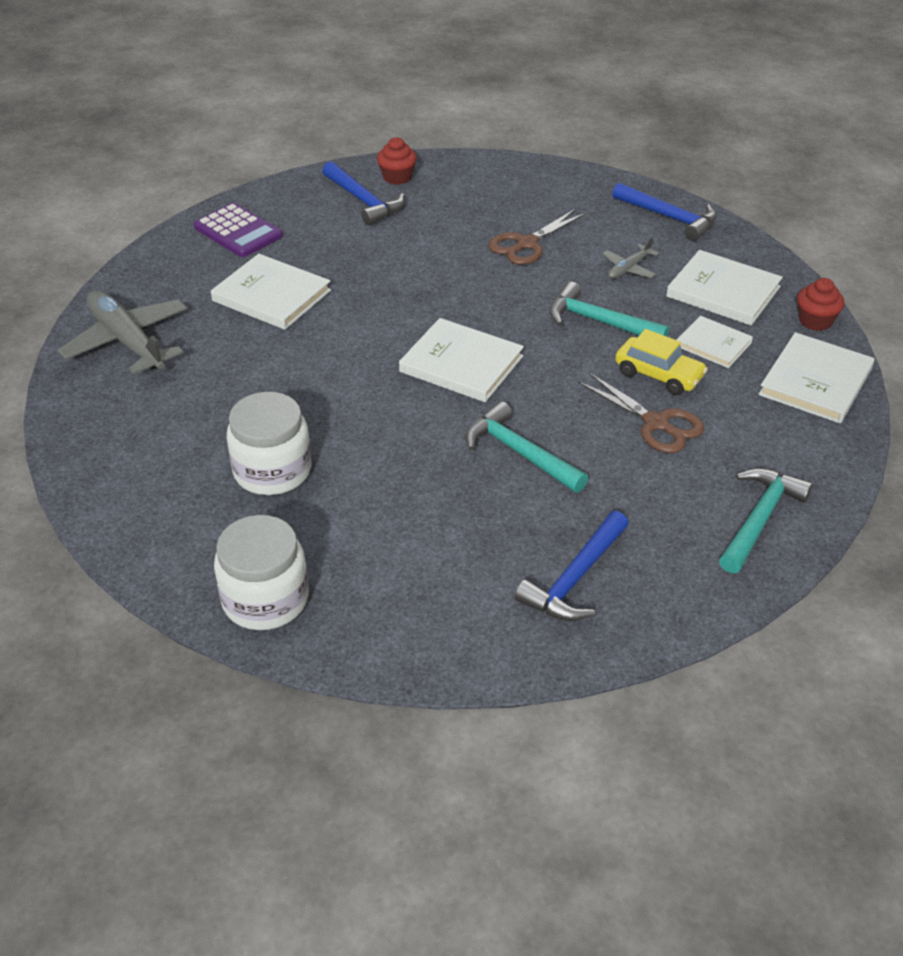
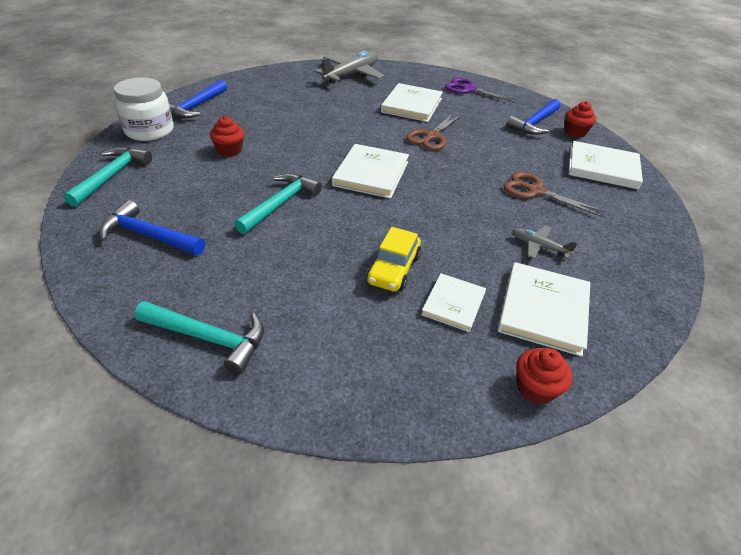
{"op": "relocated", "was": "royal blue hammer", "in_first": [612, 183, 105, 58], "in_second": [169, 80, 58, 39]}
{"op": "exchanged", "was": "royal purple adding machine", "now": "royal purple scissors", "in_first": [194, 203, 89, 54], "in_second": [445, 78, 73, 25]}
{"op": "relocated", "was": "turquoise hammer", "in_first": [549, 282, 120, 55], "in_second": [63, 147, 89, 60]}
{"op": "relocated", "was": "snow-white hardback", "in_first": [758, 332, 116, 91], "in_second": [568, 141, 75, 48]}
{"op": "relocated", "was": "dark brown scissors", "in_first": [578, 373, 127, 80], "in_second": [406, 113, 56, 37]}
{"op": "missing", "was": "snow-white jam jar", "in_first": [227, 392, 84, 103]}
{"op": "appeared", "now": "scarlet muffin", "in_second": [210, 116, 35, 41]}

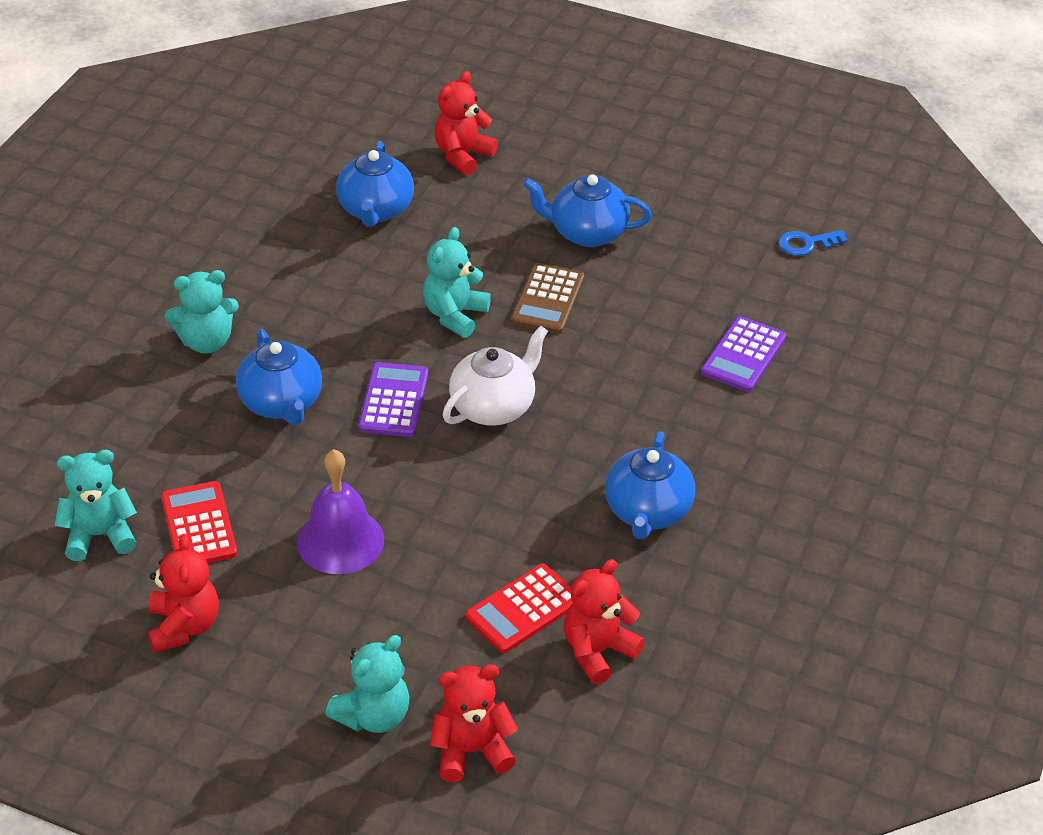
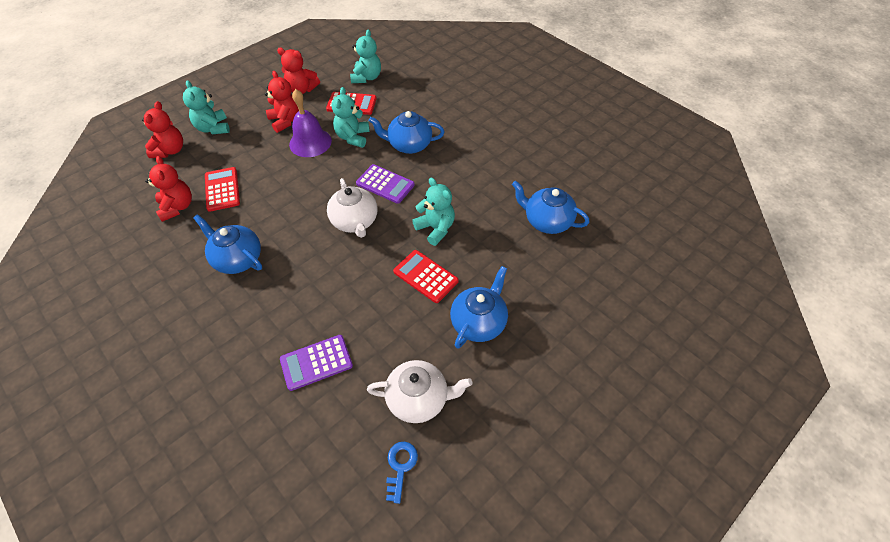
{"op": "relocated", "was": "scarlet teddy", "in_first": [434, 71, 64, 104], "in_second": [265, 71, 34, 62]}
{"op": "colour", "was": "dark brown adding machine", "now": "scarlet adding machine", "in_first": [511, 263, 73, 71], "in_second": [393, 250, 66, 53]}
{"op": "relocated", "was": "turquoise teddy", "in_first": [165, 270, 74, 84], "in_second": [332, 87, 38, 61]}
{"op": "spun", "was": "royal purple adding machine", "in_first": [701, 316, 85, 76], "in_second": [280, 335, 73, 56], "clockwise": -75}
{"op": "appeared", "now": "snow-white tea pot", "in_second": [367, 360, 105, 63]}

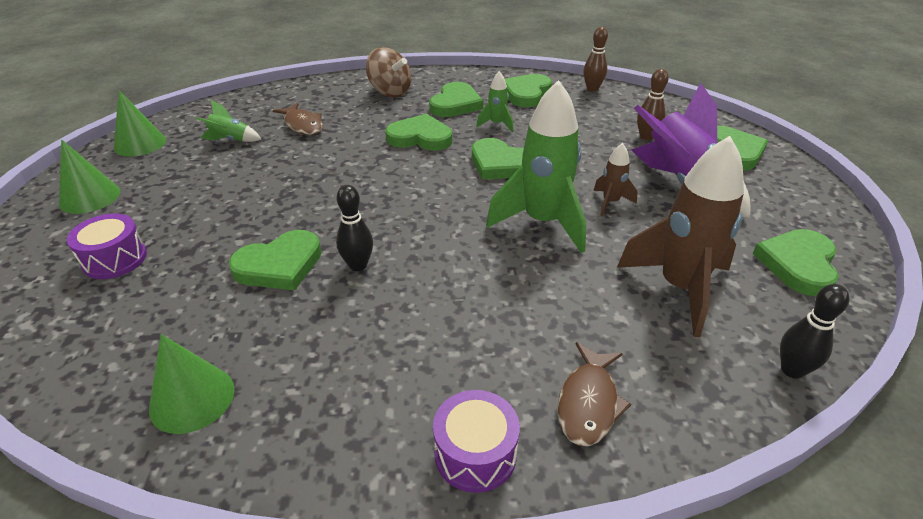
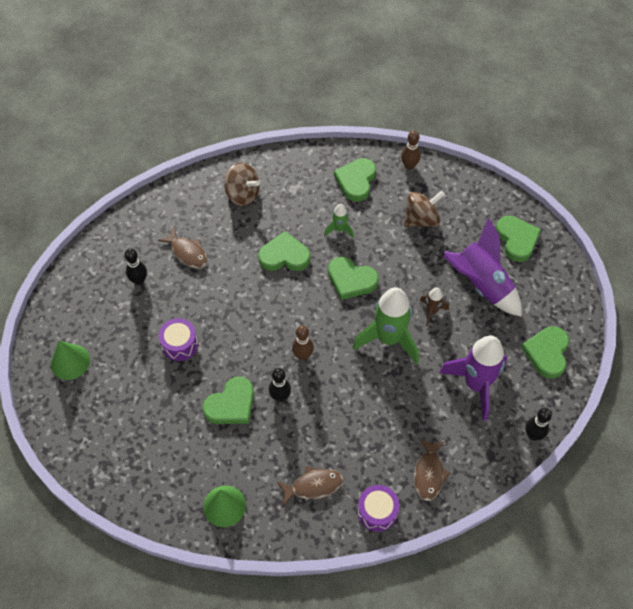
{"op": "relocated", "was": "dark brown bowling pin", "in_first": [637, 69, 32, 71], "in_second": [292, 325, 22, 35]}
{"op": "missing", "was": "leaf-green heart shape", "in_first": [429, 82, 54, 35]}
{"op": "missing", "was": "leaf-green solid cone", "in_first": [114, 91, 52, 66]}
{"op": "exchanged", "was": "leaf-green toy rocket", "now": "black bowling pin", "in_first": [196, 100, 65, 42], "in_second": [125, 248, 22, 37]}
{"op": "colour", "was": "dark brown toy rocket", "now": "royal purple toy rocket", "in_first": [617, 136, 127, 201], "in_second": [439, 335, 68, 86]}
{"op": "relocated", "was": "royal purple snare drum", "in_first": [67, 213, 80, 66], "in_second": [158, 318, 40, 43]}
{"op": "appeared", "now": "dark brown spinning top", "in_second": [404, 191, 41, 36]}
{"op": "appeared", "now": "dark brown toy fish", "in_second": [277, 466, 66, 40]}

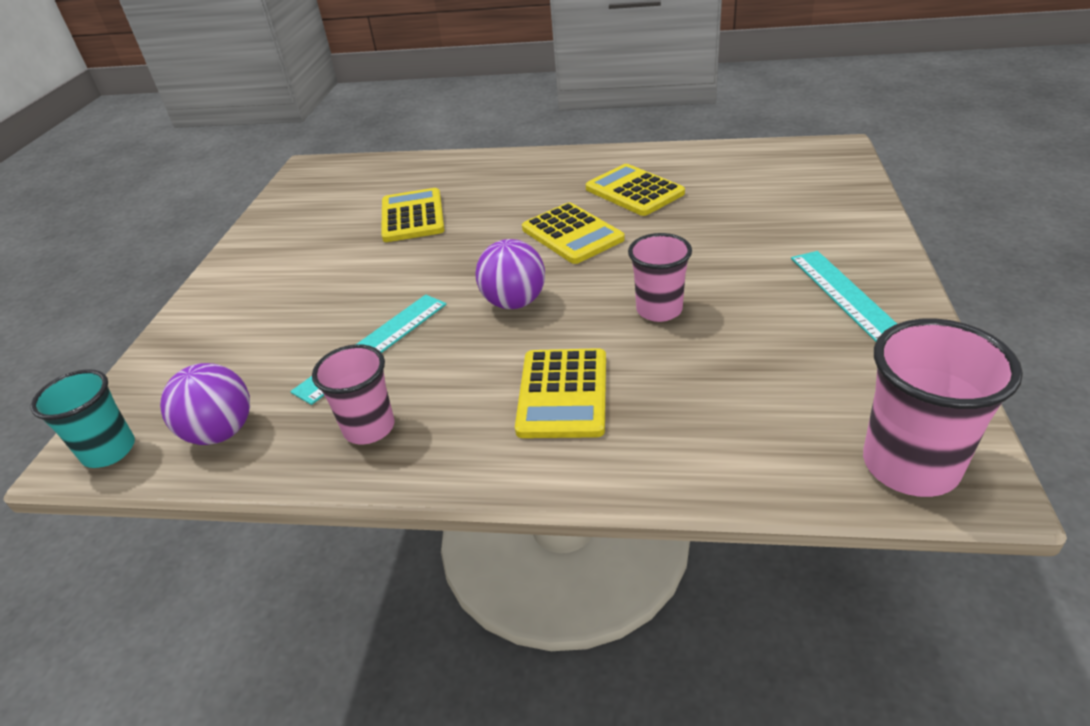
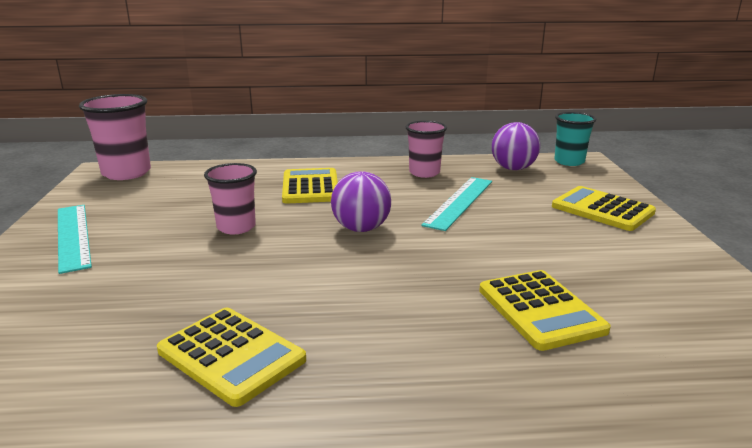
{"op": "relocated", "was": "golden adding machine", "in_first": [522, 202, 103, 62], "in_second": [552, 186, 104, 45]}

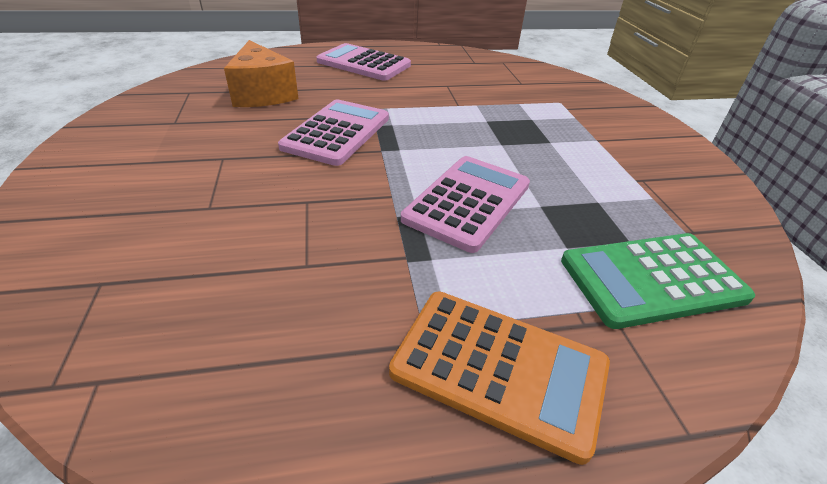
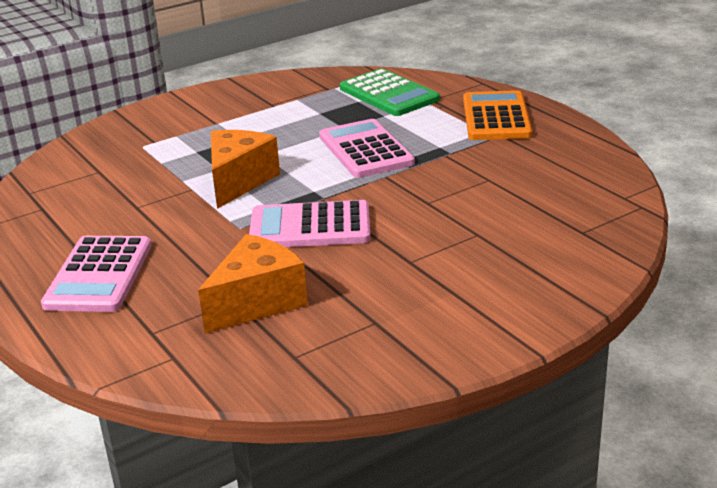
{"op": "spun", "was": "pink adding machine", "in_first": [401, 156, 129, 97], "in_second": [319, 119, 96, 59], "clockwise": 60}
{"op": "appeared", "now": "orange piece of cheese", "in_second": [211, 130, 69, 79]}

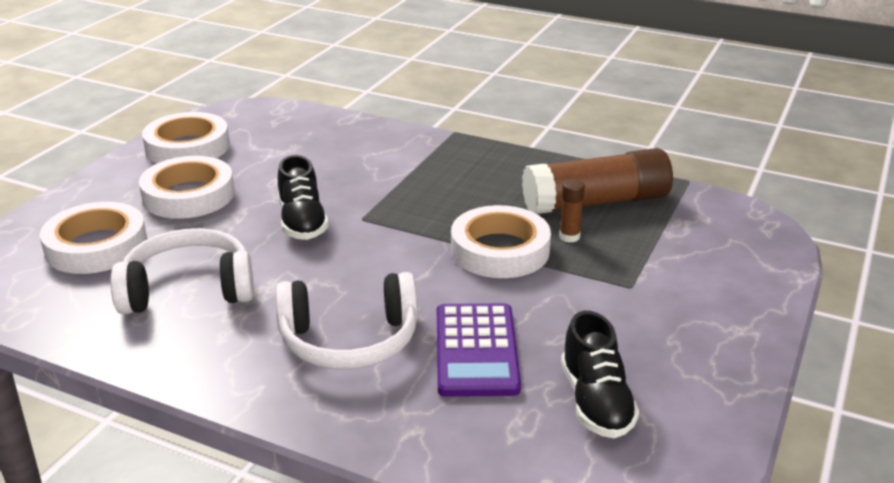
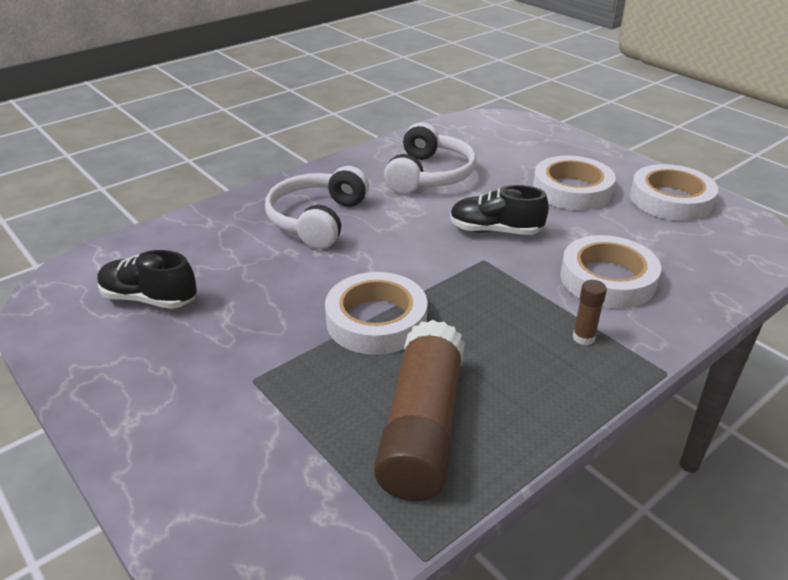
{"op": "relocated", "was": "dark brown glue stick", "in_first": [559, 179, 26, 64], "in_second": [573, 280, 34, 65]}
{"op": "relocated", "was": "snow-white sticky tape", "in_first": [40, 202, 107, 72], "in_second": [560, 235, 101, 74]}
{"op": "missing", "was": "royal purple adding machine", "in_first": [437, 303, 84, 94]}

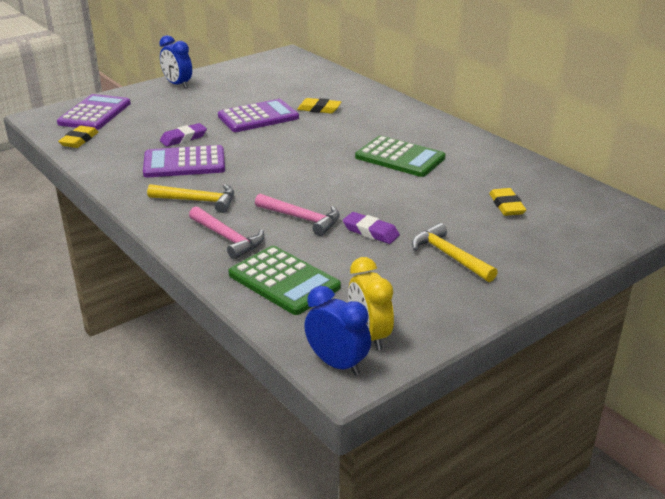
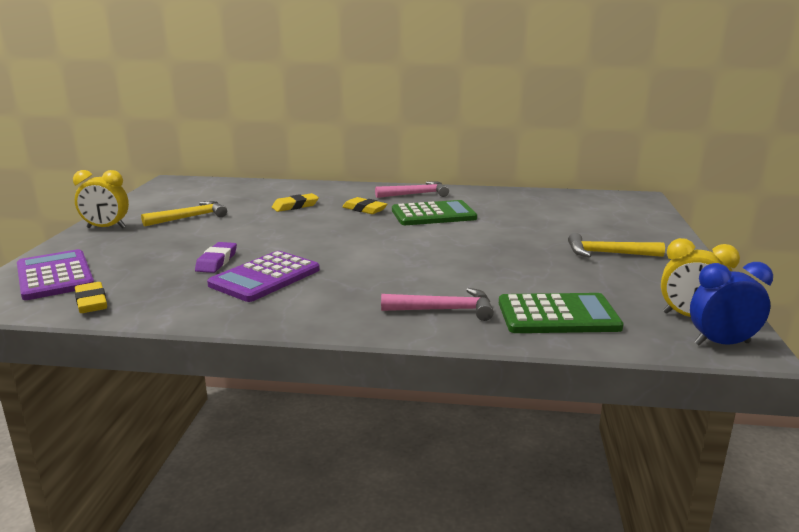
{"op": "colour", "was": "royal blue clock", "now": "golden clock", "in_first": [159, 35, 33, 54], "in_second": [73, 170, 56, 58]}
{"op": "missing", "was": "royal purple adding machine", "in_first": [218, 99, 81, 33]}
{"op": "relocated", "was": "golden hammer", "in_first": [147, 184, 87, 29], "in_second": [141, 201, 86, 26]}
{"op": "relocated", "was": "golden pencil eraser", "in_first": [489, 188, 37, 28], "in_second": [342, 197, 45, 17]}
{"op": "relocated", "was": "pink hammer", "in_first": [255, 194, 85, 42], "in_second": [375, 181, 74, 17]}
{"op": "missing", "was": "royal purple pencil eraser", "in_first": [343, 212, 57, 32]}

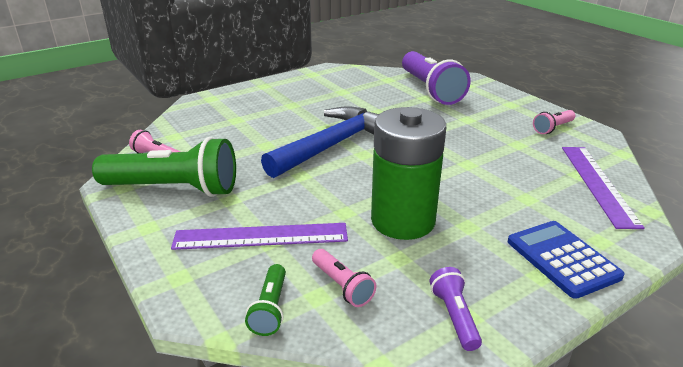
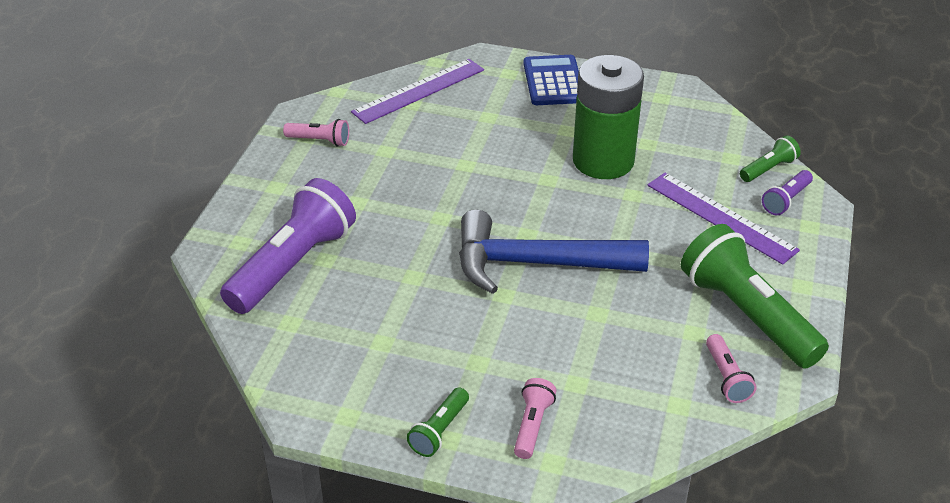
{"op": "spun", "was": "royal blue adding machine", "in_first": [508, 221, 117, 78], "in_second": [524, 55, 55, 50], "clockwise": 150}
{"op": "relocated", "was": "pink pocket torch", "in_first": [312, 249, 64, 58], "in_second": [514, 378, 42, 81]}
{"op": "relocated", "was": "royal purple pocket torch", "in_first": [430, 267, 52, 84], "in_second": [762, 170, 51, 45]}
{"op": "appeared", "now": "leaf-green pocket torch", "in_second": [407, 388, 62, 69]}

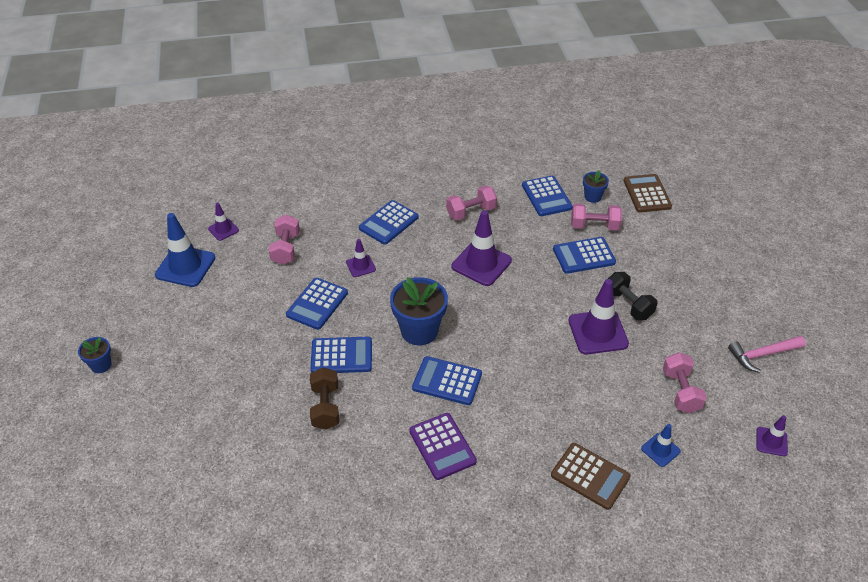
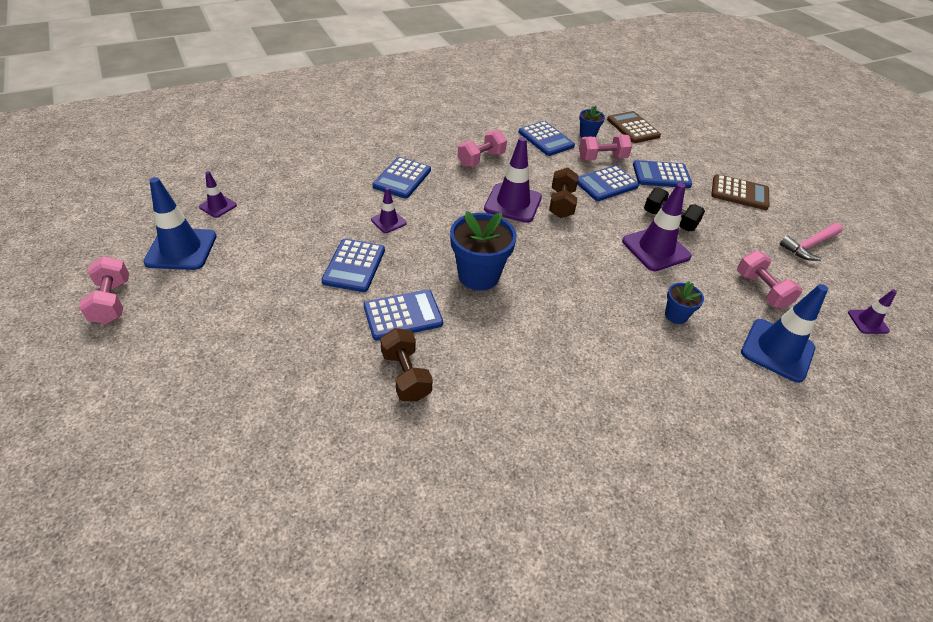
{"op": "relocated", "was": "pink free weight", "in_first": [269, 215, 31, 50], "in_second": [79, 256, 50, 68]}
{"op": "relocated", "was": "royal blue flower pot", "in_first": [78, 337, 34, 36], "in_second": [665, 281, 39, 43]}
{"op": "relocated", "was": "royal blue adding machine", "in_first": [412, 356, 70, 49], "in_second": [633, 160, 59, 28]}
{"op": "missing", "was": "royal purple adding machine", "in_first": [409, 413, 68, 67]}
{"op": "size", "was": "royal blue road cone", "in_first": [641, 424, 40, 43], "in_second": [741, 284, 87, 99], "ratio": 1.9}
{"op": "relocated", "was": "dark brown adding machine", "in_first": [551, 443, 79, 67], "in_second": [711, 174, 58, 36]}
{"op": "appeared", "now": "dark brown free weight", "in_second": [549, 168, 30, 50]}

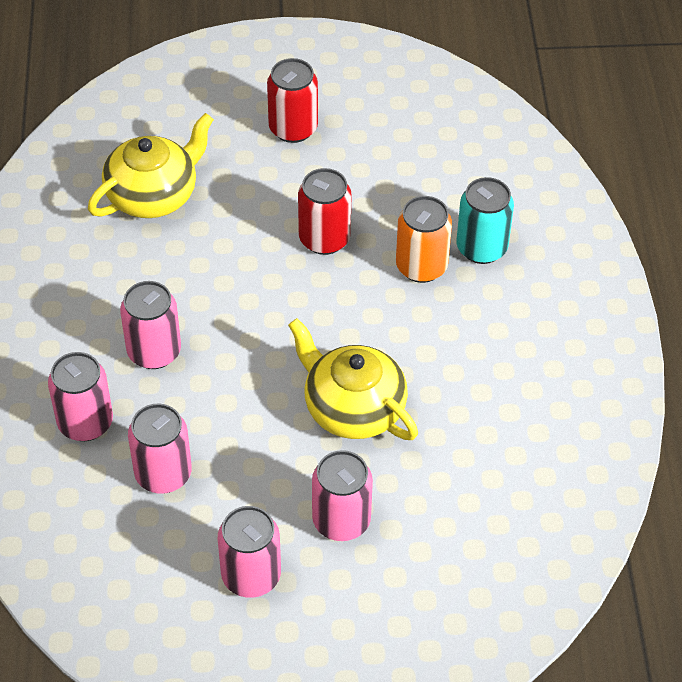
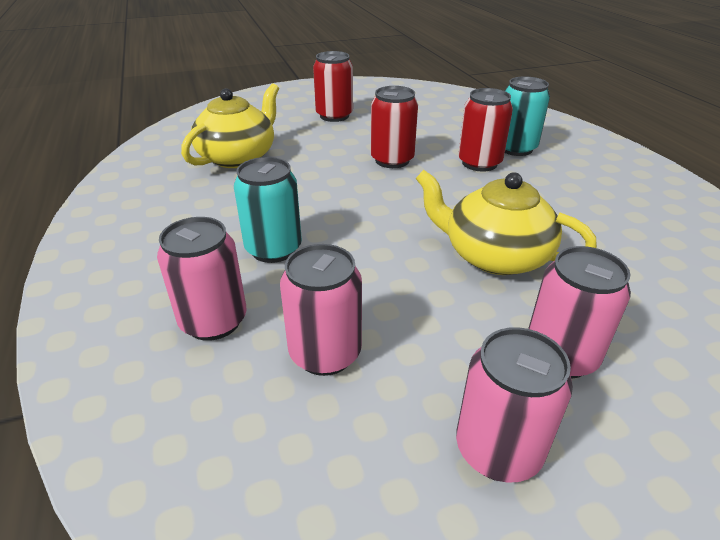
{"op": "colour", "was": "orange tin", "now": "scarlet tin", "in_first": [396, 196, 56, 87], "in_second": [458, 88, 55, 83]}
{"op": "colour", "was": "pink tin", "now": "turquoise tin", "in_first": [120, 281, 61, 88], "in_second": [234, 157, 68, 106]}

